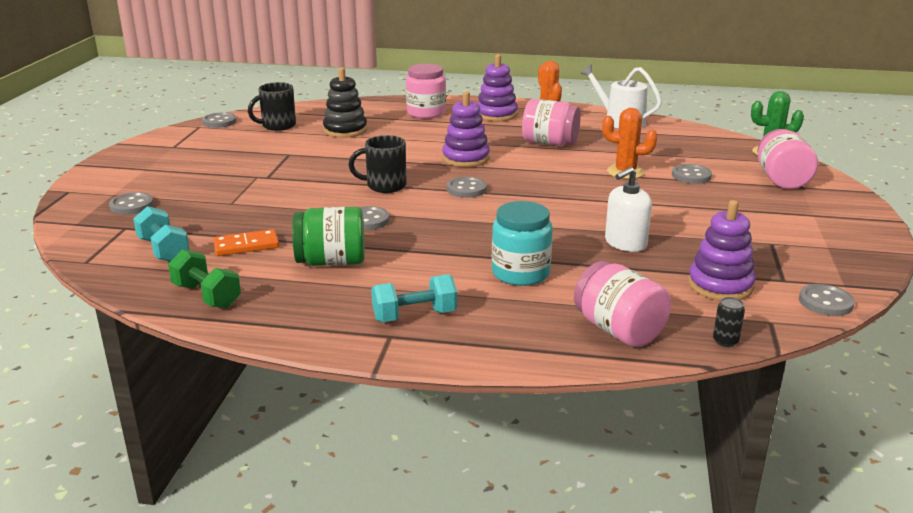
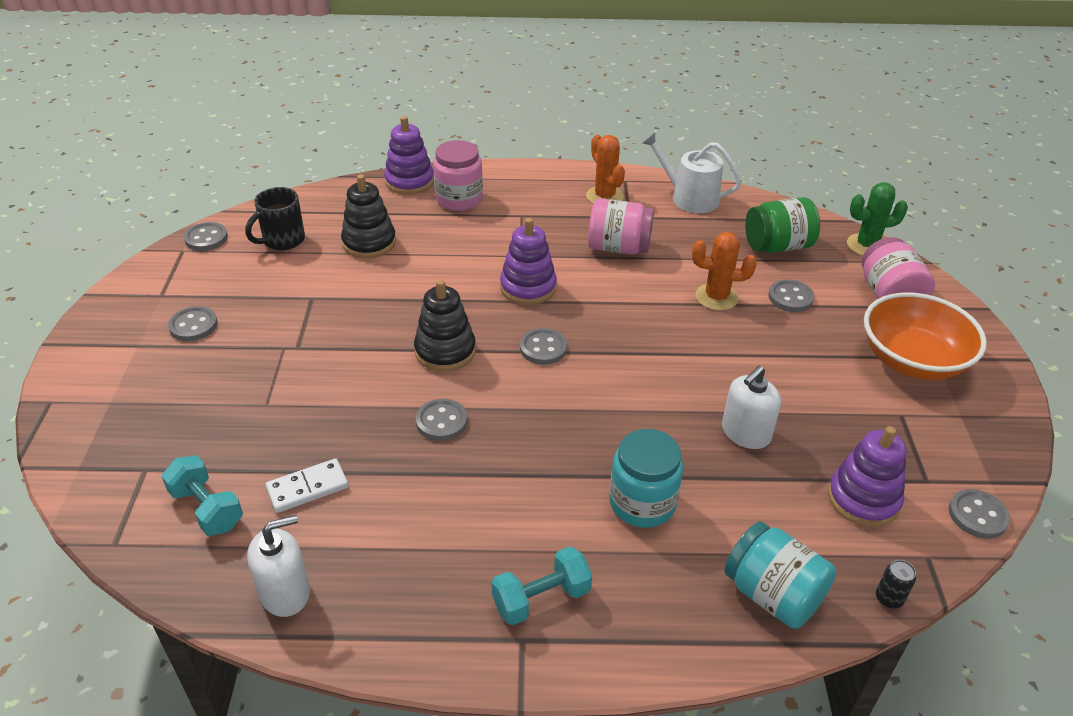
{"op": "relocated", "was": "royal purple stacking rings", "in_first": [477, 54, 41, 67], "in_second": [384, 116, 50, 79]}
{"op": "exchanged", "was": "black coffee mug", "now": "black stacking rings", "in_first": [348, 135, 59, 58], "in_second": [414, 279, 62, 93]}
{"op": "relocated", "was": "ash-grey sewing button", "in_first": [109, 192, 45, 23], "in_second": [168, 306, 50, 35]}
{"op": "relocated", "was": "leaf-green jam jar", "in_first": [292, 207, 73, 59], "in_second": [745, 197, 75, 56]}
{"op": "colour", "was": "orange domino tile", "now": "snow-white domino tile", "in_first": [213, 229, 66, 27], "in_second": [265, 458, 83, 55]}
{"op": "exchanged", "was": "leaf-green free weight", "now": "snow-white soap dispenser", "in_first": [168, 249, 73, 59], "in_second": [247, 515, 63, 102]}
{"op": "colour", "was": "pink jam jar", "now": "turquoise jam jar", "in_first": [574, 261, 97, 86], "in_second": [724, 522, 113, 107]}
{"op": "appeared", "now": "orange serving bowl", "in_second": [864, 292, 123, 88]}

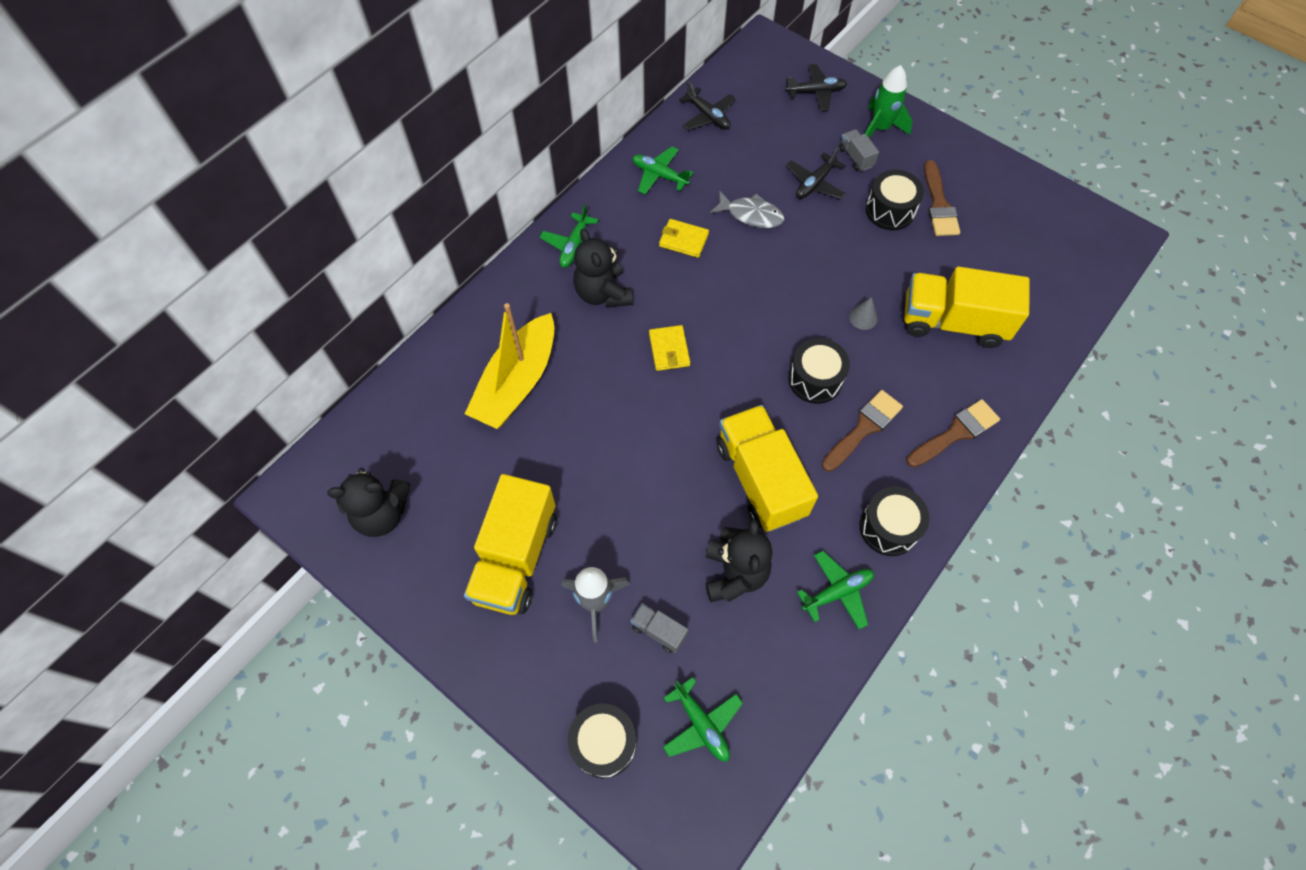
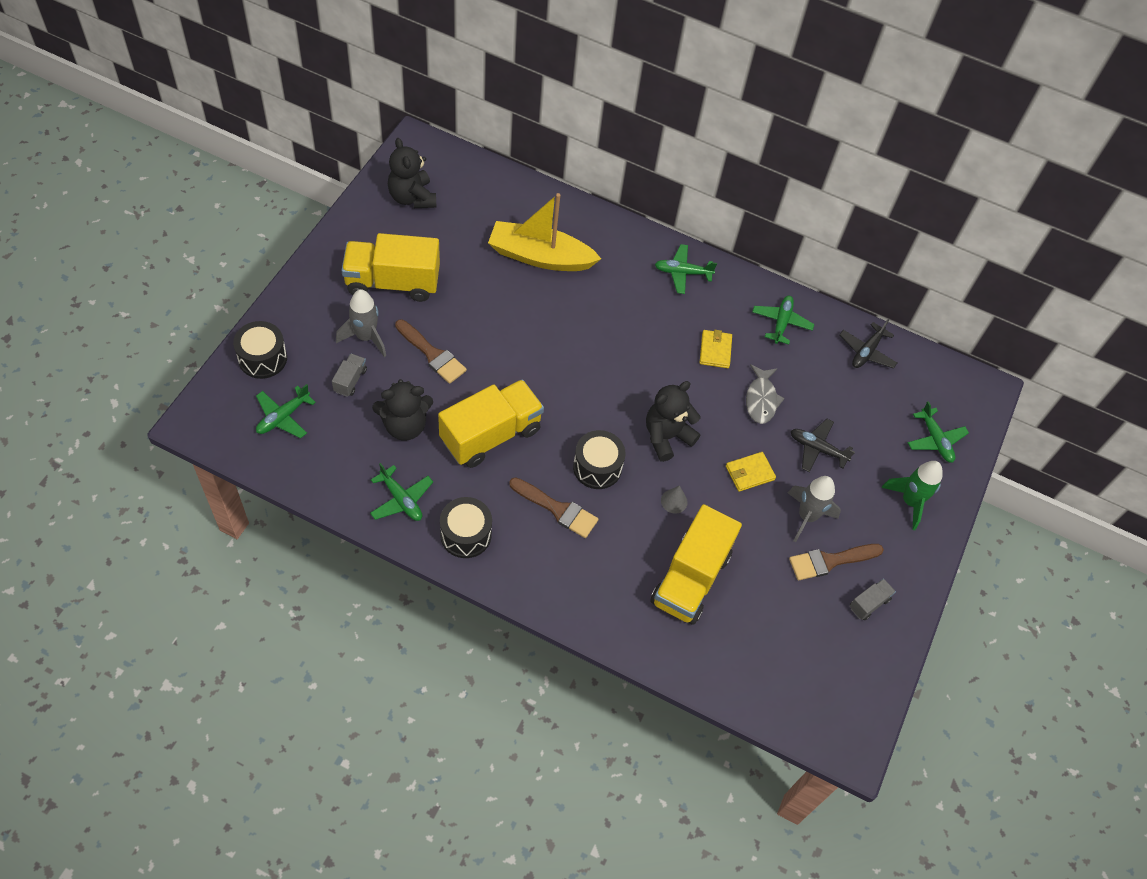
{"op": "colour", "was": "black toy plane", "now": "leaf-green toy plane", "in_first": [786, 64, 61, 47], "in_second": [908, 401, 61, 62]}
{"op": "relocated", "was": "ash-grey lorry", "in_first": [839, 129, 40, 42], "in_second": [850, 579, 46, 41]}
{"op": "exchanged", "was": "black snare drum", "now": "ash-grey toy rocket", "in_first": [866, 170, 58, 61], "in_second": [788, 476, 53, 66]}
{"op": "relocated", "was": "black teddy", "in_first": [573, 229, 60, 79], "in_second": [646, 381, 55, 81]}
{"op": "spun", "was": "golden lorry", "in_first": [904, 267, 125, 81], "in_second": [650, 504, 92, 121], "clockwise": -150}
{"op": "relocated", "was": "golden billfold", "in_first": [649, 325, 41, 46], "in_second": [726, 452, 50, 40]}
{"op": "relocated", "was": "dark brown paintbrush", "in_first": [907, 399, 93, 68], "in_second": [395, 320, 72, 64]}

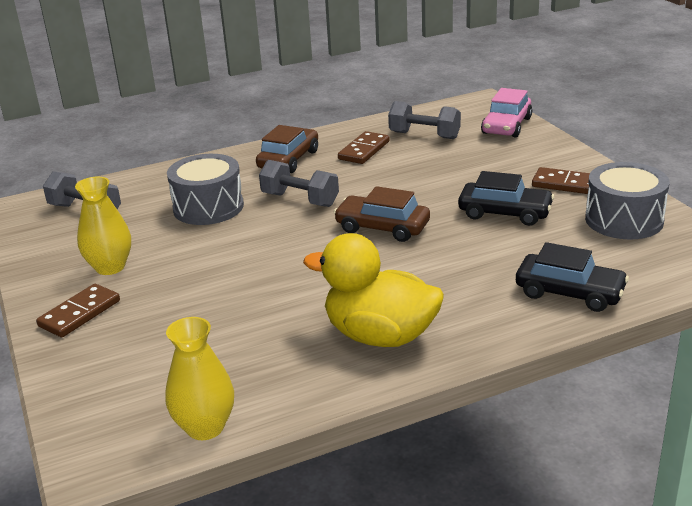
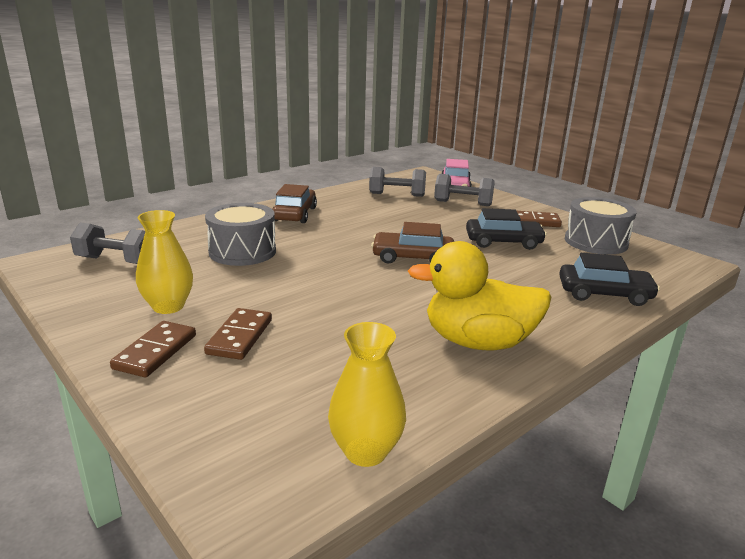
{"op": "relocated", "was": "dark brown domino tile", "in_first": [338, 131, 52, 33], "in_second": [204, 308, 68, 52]}
{"op": "relocated", "was": "ash-grey free weight", "in_first": [259, 160, 80, 47], "in_second": [434, 174, 61, 32]}

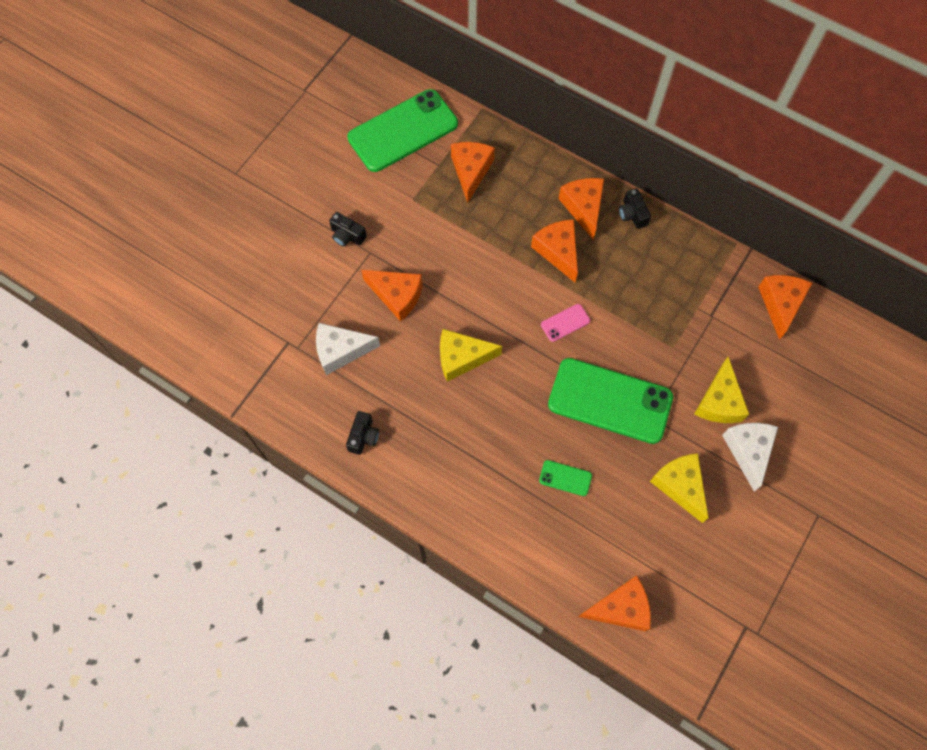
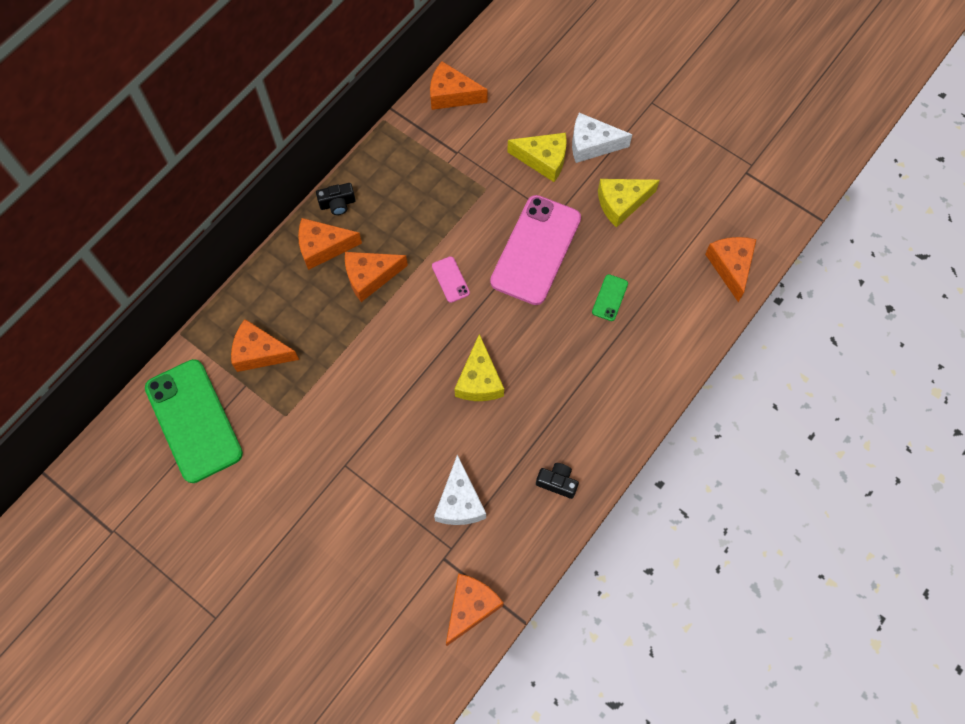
{"op": "missing", "was": "black camera", "in_first": [329, 212, 38, 35]}
{"op": "relocated", "was": "orange piece of cheese", "in_first": [362, 270, 61, 52], "in_second": [446, 573, 58, 73]}
{"op": "colour", "was": "leaf-green mobile phone", "now": "pink mobile phone", "in_first": [548, 358, 125, 86], "in_second": [490, 195, 91, 110]}

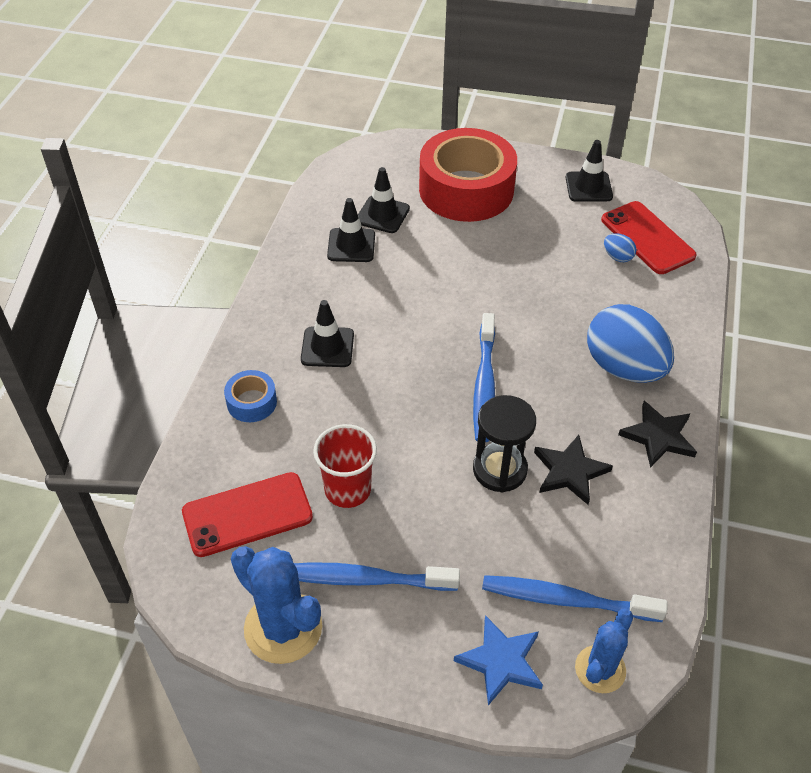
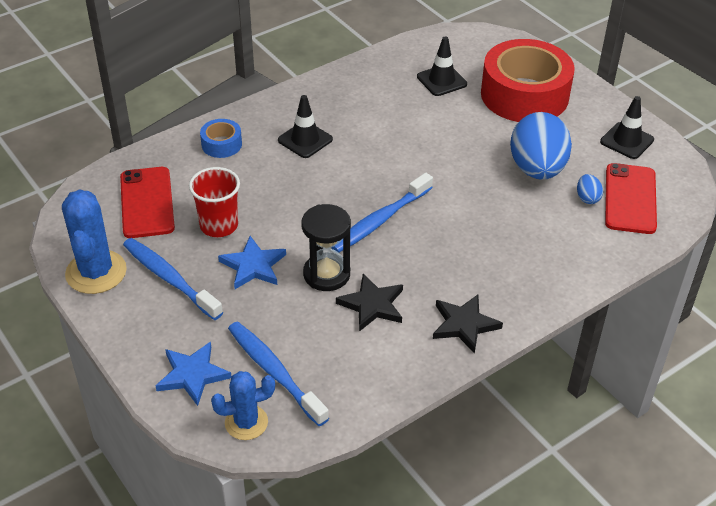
{"op": "missing", "was": "black road cone", "in_first": [327, 198, 48, 64]}
{"op": "relocated", "was": "royal blue egg", "in_first": [587, 304, 87, 79], "in_second": [510, 112, 62, 68]}
{"op": "spun", "was": "scarlet mobile phone", "in_first": [182, 472, 131, 85], "in_second": [120, 167, 55, 71], "clockwise": 60}
{"op": "appeared", "now": "royal blue star", "in_second": [218, 236, 68, 53]}

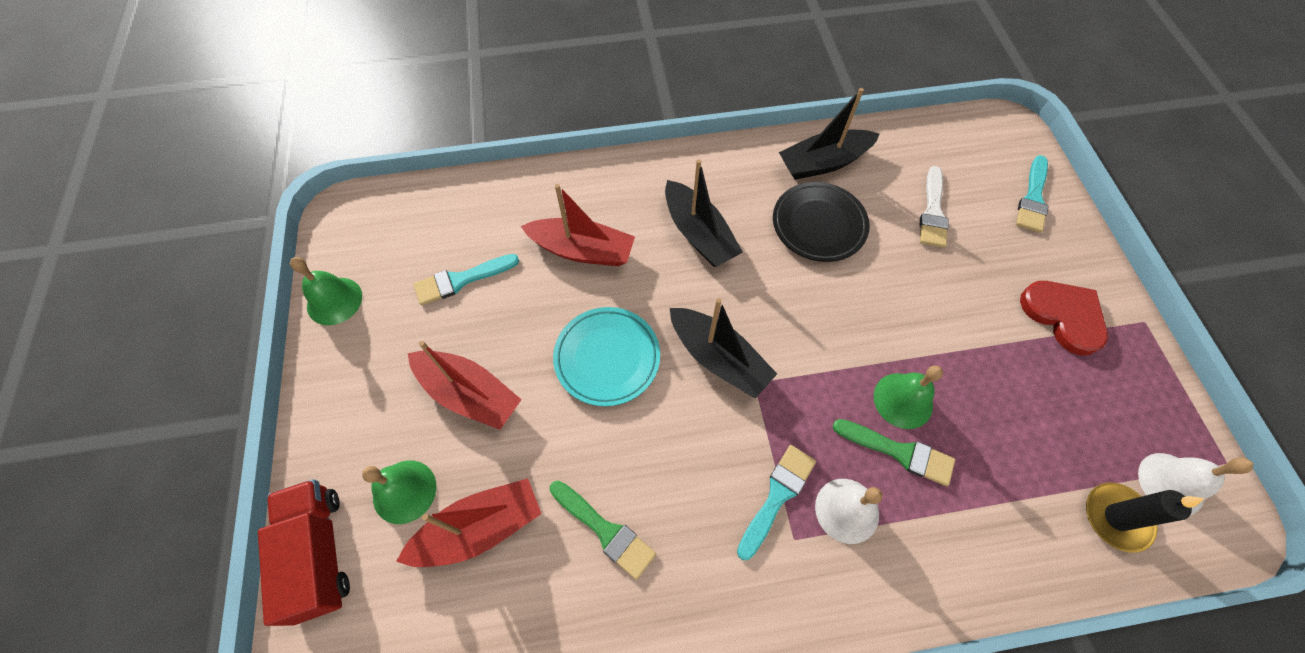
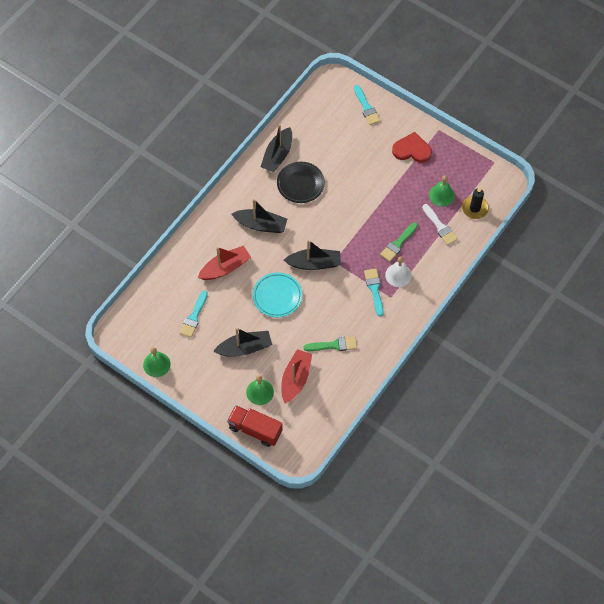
{"op": "relocated", "was": "snow-white paintbrush", "in_first": [920, 166, 29, 82], "in_second": [422, 204, 36, 41]}
{"op": "colour", "was": "scarlet boat", "now": "black boat", "in_first": [408, 341, 114, 89], "in_second": [213, 328, 59, 29]}
{"op": "relocated", "was": "leaf-green bell", "in_first": [874, 365, 69, 64], "in_second": [429, 175, 26, 32]}
{"op": "spun", "was": "leaf-green paintbrush", "in_first": [833, 419, 122, 67], "in_second": [380, 222, 38, 40], "clockwise": 150}
{"op": "missing", "was": "snow-white bell", "in_first": [1138, 453, 115, 62]}

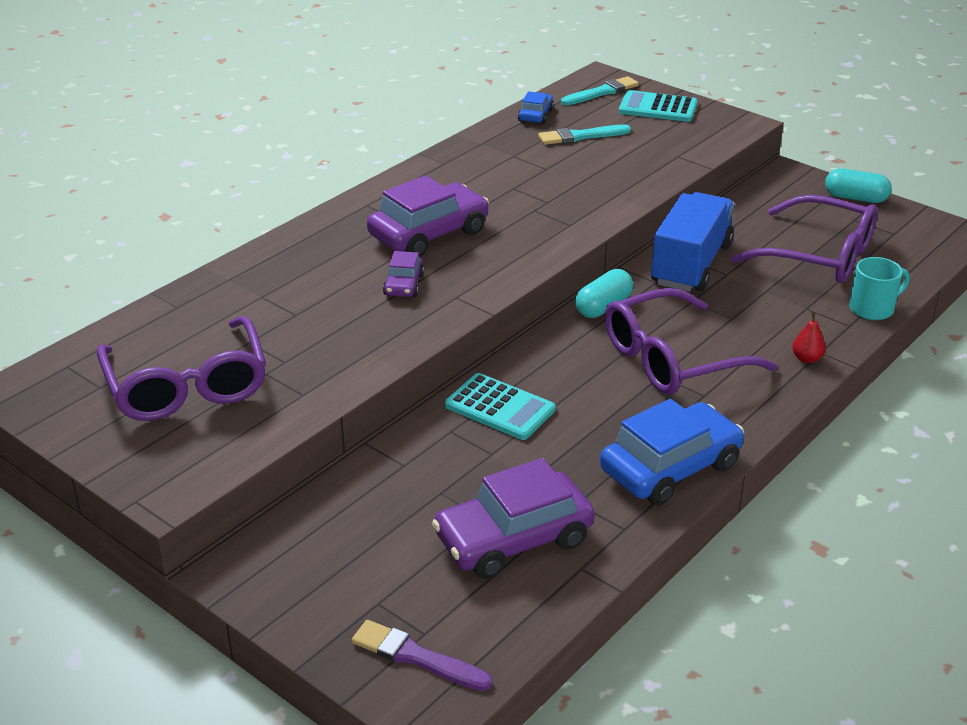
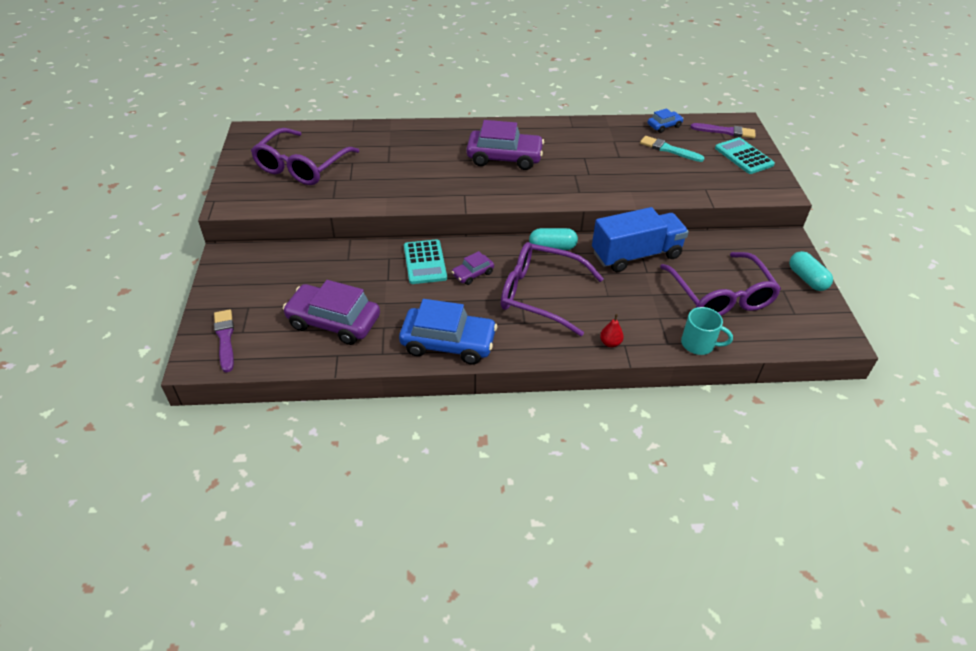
{"op": "colour", "was": "turquoise paintbrush", "now": "royal purple paintbrush", "in_first": [561, 76, 78, 29], "in_second": [690, 123, 66, 15]}
{"op": "relocated", "was": "royal purple toy car", "in_first": [383, 251, 41, 46], "in_second": [452, 251, 42, 34]}

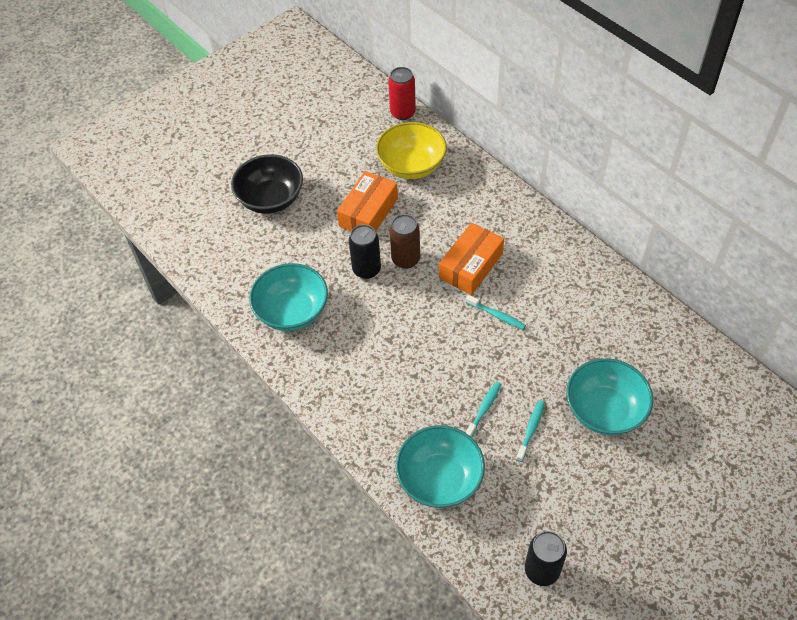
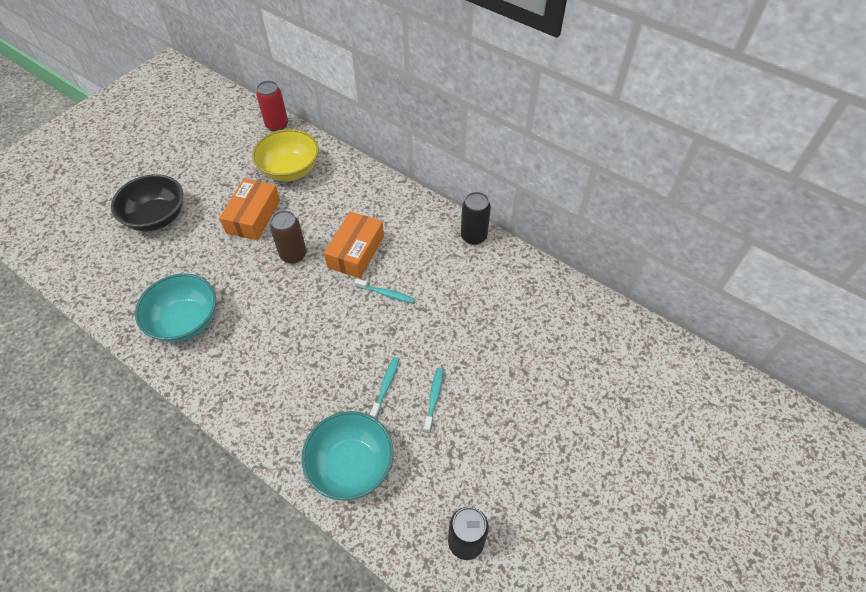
{"op": "relocated", "was": "black tin", "in_first": [349, 225, 32, 54], "in_second": [461, 192, 30, 53]}
{"op": "missing", "was": "turquoise serving bowl", "in_first": [566, 358, 87, 77]}

